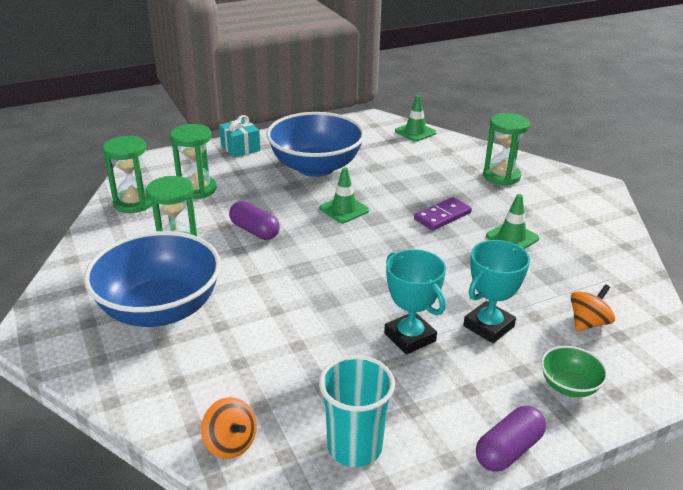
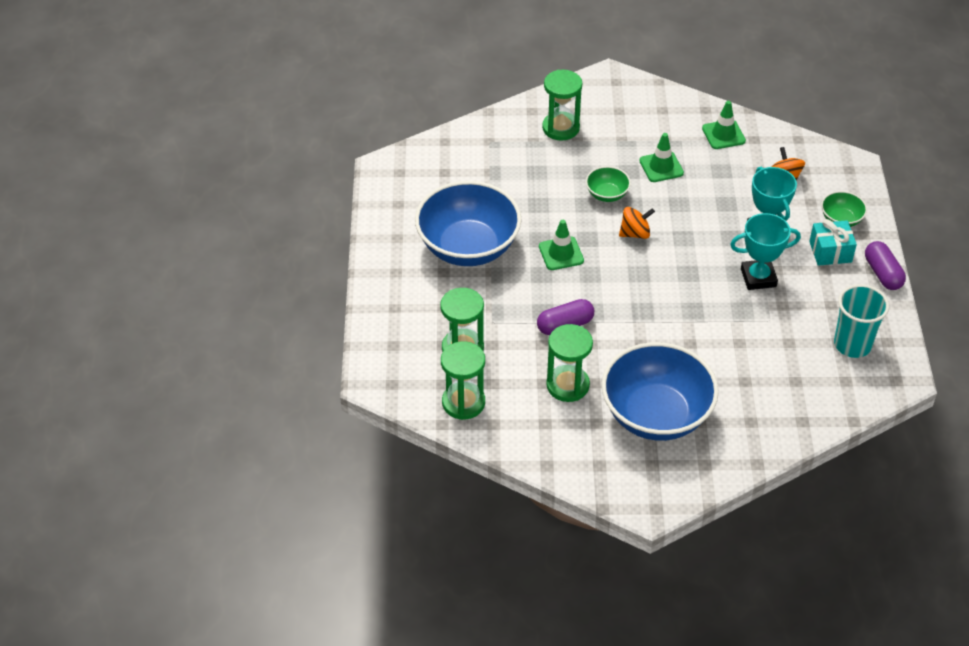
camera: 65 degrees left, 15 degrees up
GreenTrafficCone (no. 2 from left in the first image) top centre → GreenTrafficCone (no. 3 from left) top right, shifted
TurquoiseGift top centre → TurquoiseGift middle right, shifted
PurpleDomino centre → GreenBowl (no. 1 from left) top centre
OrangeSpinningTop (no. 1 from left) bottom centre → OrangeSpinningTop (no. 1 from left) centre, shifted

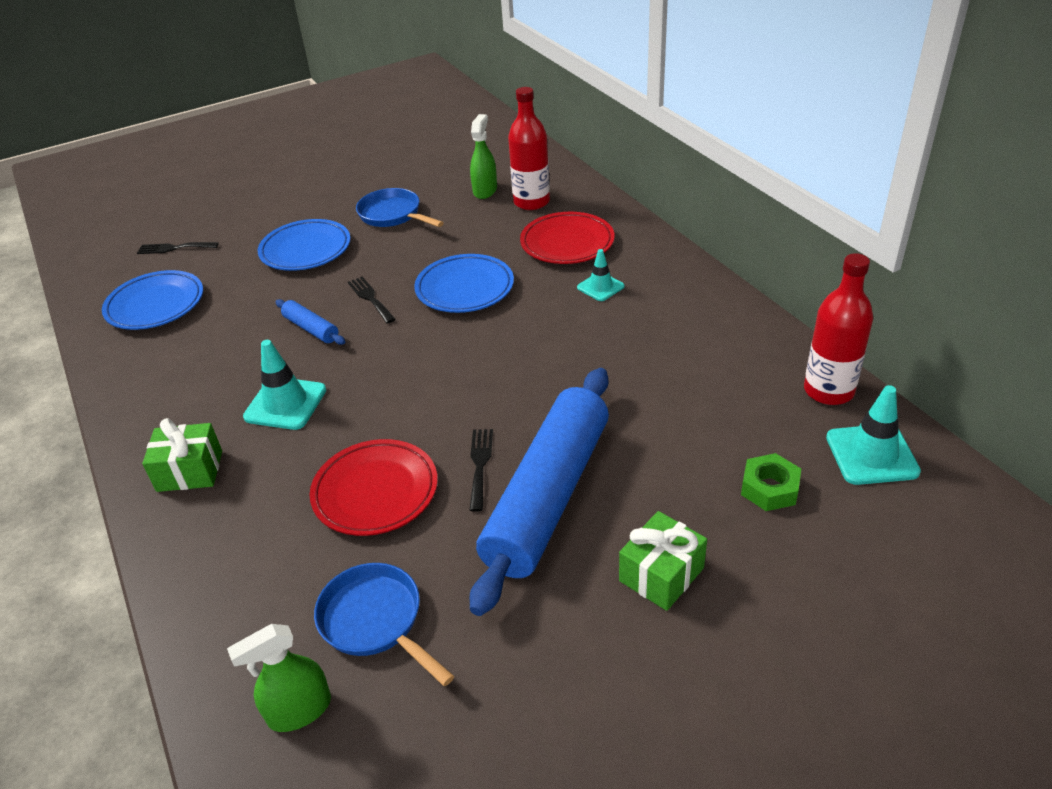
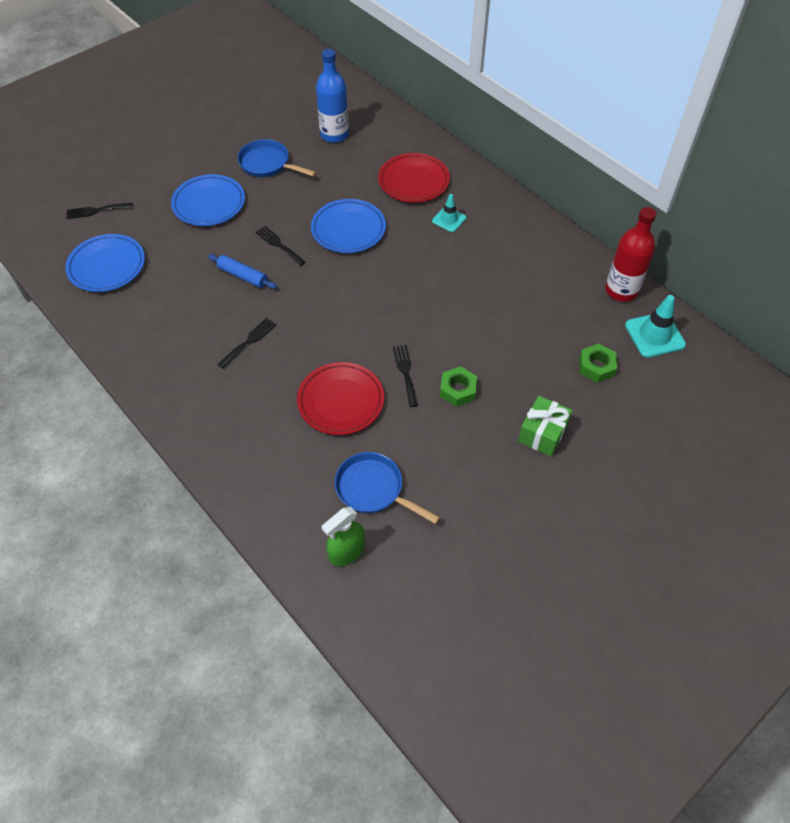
camera: 15 degrees left, 15 degrees up
RedBottle (no. 1 from left) top centre → -
GreenSprayBottle (no. 2 from left) top centre → BlueBottle top centre
TurquoiseTrafficCone (no. 1 from left) middle left → BlackFork (no. 2 from left) middle left
BlueRollingPin (no. 2 from left) centre → GreenNut (no. 1 from left) centre
GreenGift (no. 1 from left) middle left → -

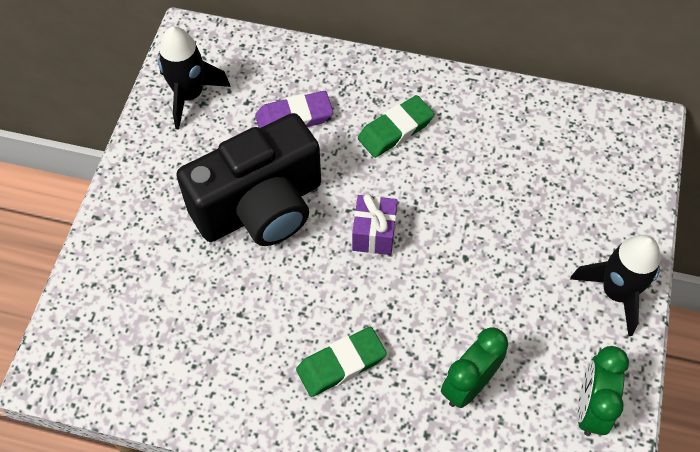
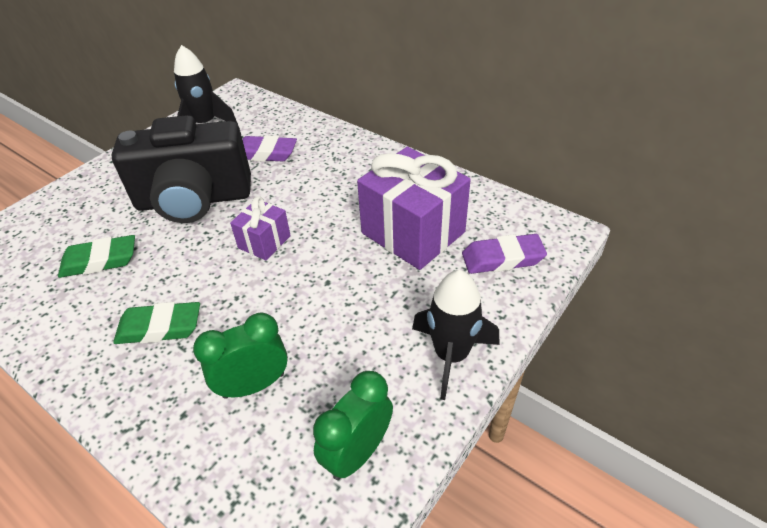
camera: 25 degrees right, 15 degrees down
GreenEraser (no. 2 from left in the first image) top centre → GreenEraser (no. 1 from left) middle left, shifted
- → PurpleGift (no. 2 from left) centre
- → PurpleEraser (no. 2 from left) centre

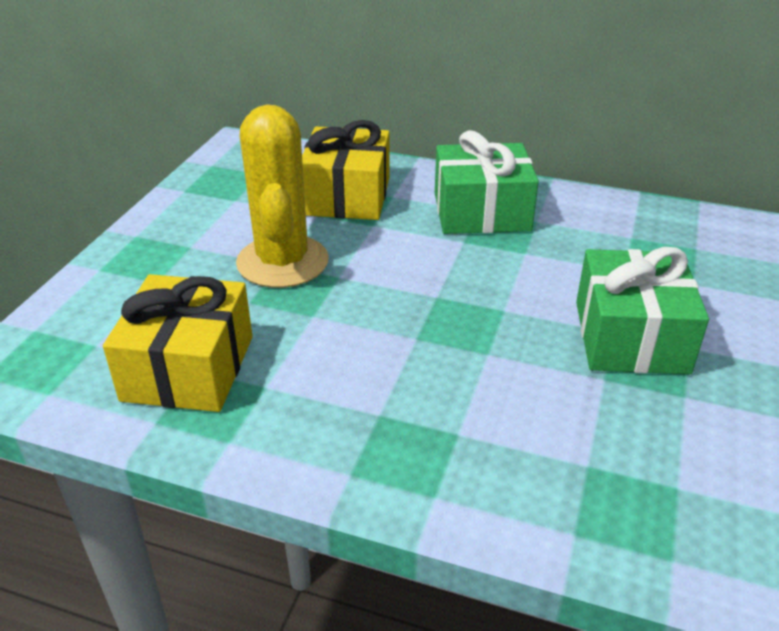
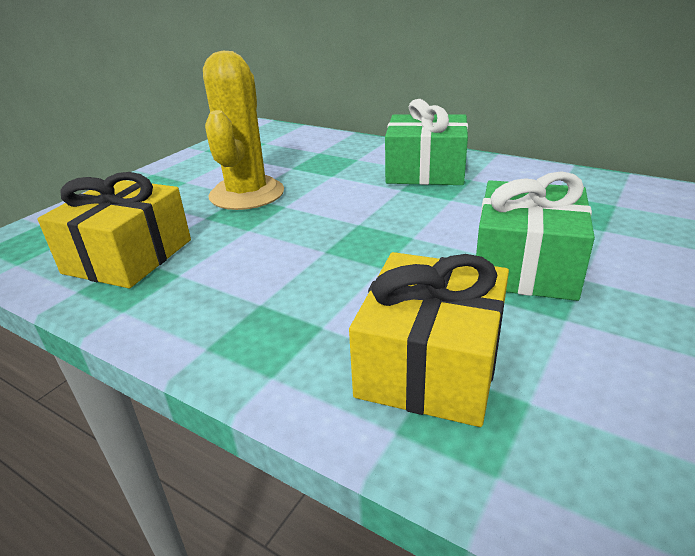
camera: 15 degrees right, 5 degrees down
YellowGift (no. 2 from left) top centre → YellowGift (no. 2 from left) centre, shifted

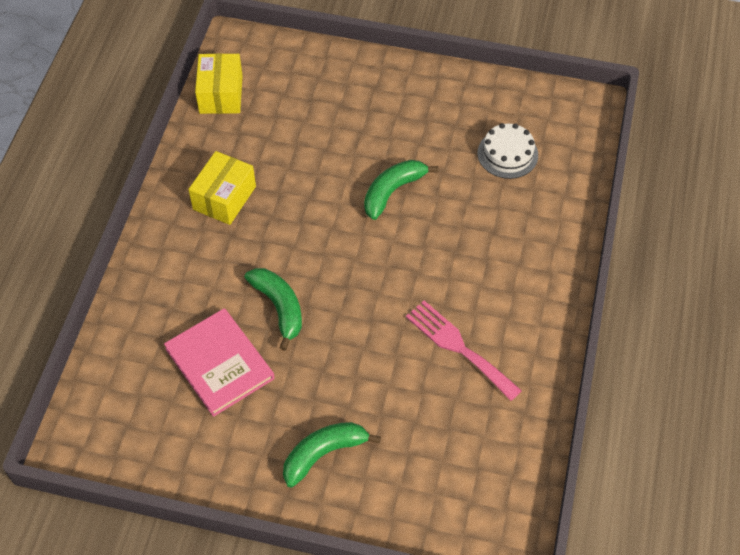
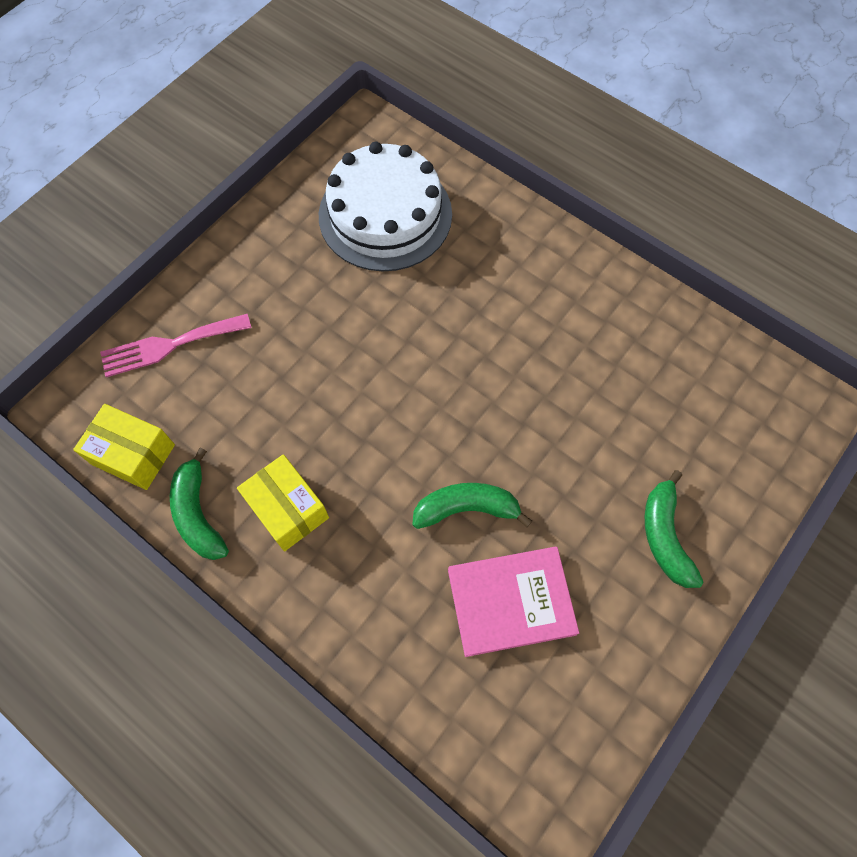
camera: 65 degrees left, 10 degrees up
WhiteCake top right → WhiteCake top centre, x1.99
GreenBanana (no. 3 from left in the first image) centre → GreenBanana (no. 1 from left) middle left, shifted
PinkFork centre → PinkFork middle left, shifted

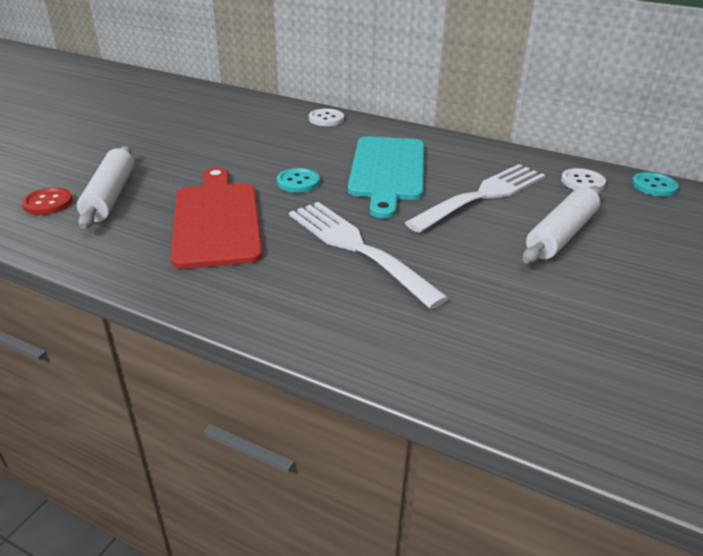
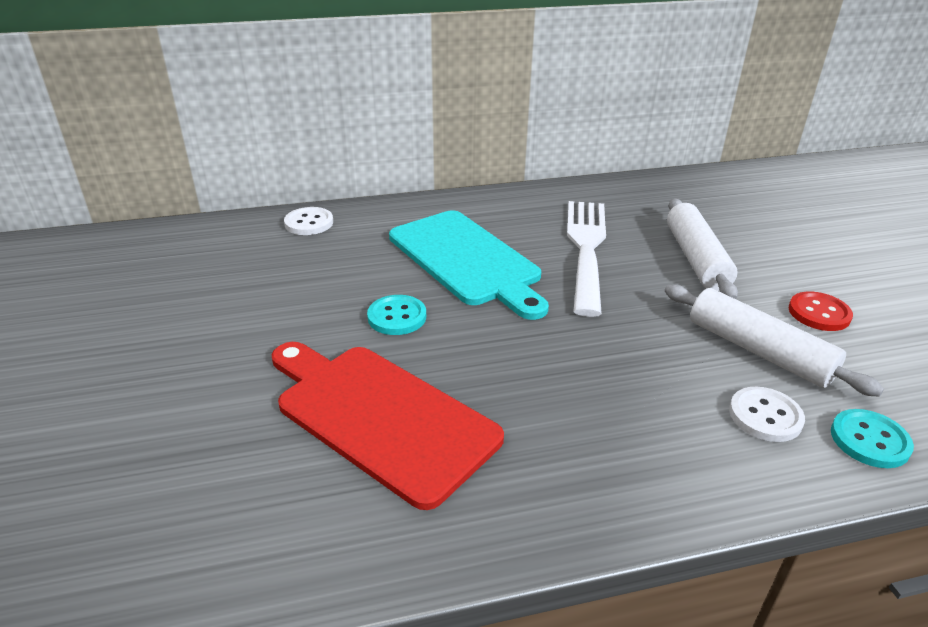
camera: 40 degrees left, 0 degrees up
WhiteRollingPin (no. 1 from left in the first image) middle left → WhiteRollingPin (no. 2 from left) middle right, shifted
WhiteButton (no. 2 from left) top right → WhiteButton (no. 2 from left) middle right, shifted
TurquoiseButton (no. 2 from left) top right → TurquoiseButton (no. 2 from left) bottom right, shifted
RedButton middle left → RedButton middle right, shifted
WhiteFork (no. 1 from left) centre → -

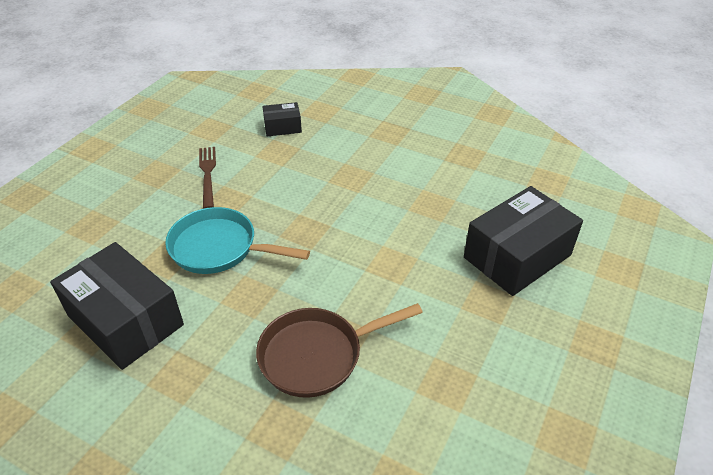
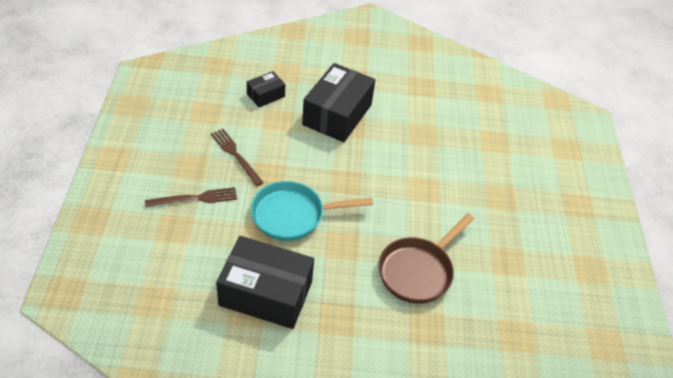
camera: 30 degrees left, 5 degrees up
BlackBox (no. 3 from left) middle right → BlackBox (no. 3 from left) top centre, shifted
- → BrownFork (no. 1 from left) middle left

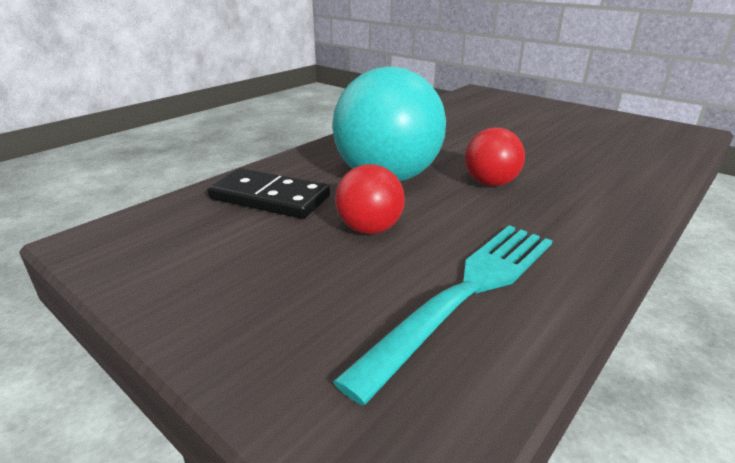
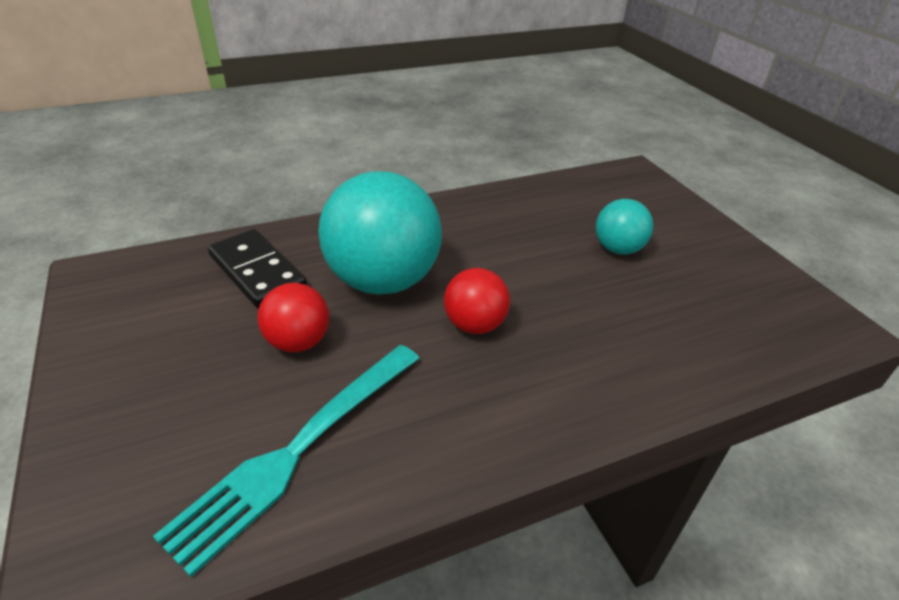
camera: 25 degrees right, 10 degrees up
TurquoiseFork bottom centre → TurquoiseFork bottom left, 150 degrees clockwise
- → TurquoiseBall (no. 2 from left) middle right

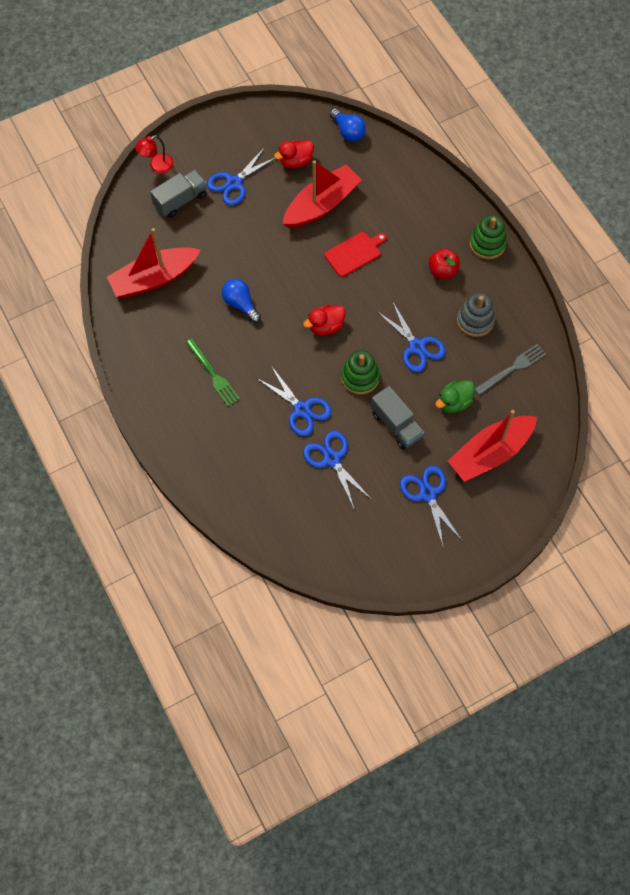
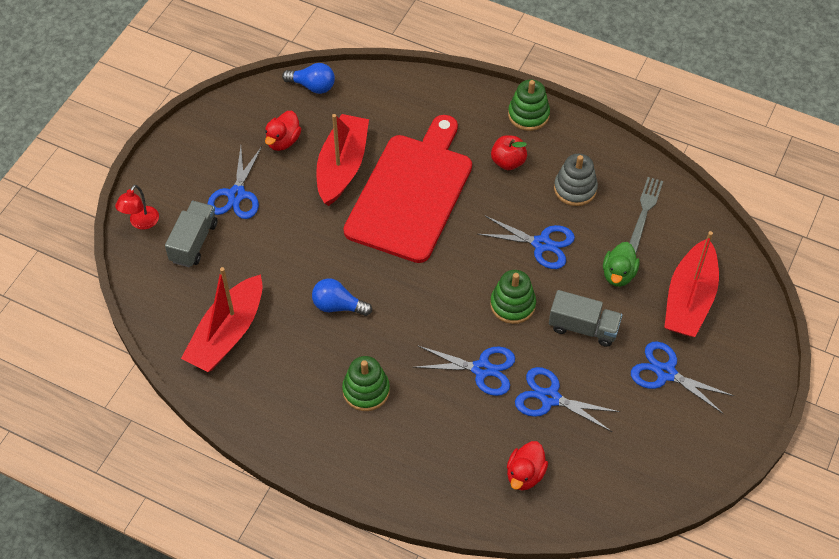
camera: 35 degrees left, 10 degrees down
RedCuttingBoard top centre → RedCuttingBoard centre, x2.33
RedDuck (no. 2 from left) centre → RedDuck (no. 2 from left) bottom centre, shifted
GreenFork centre → GreenStackingToy (no. 1 from left) bottom centre

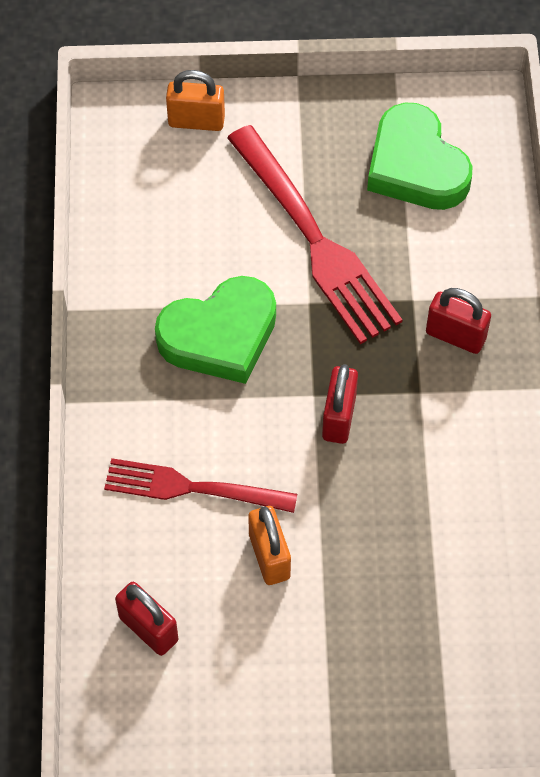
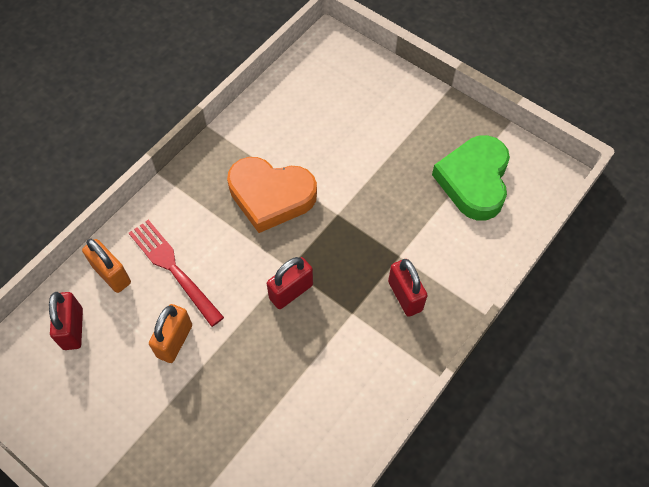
camera: 40 degrees right, 0 degrees up
OrangePadlock (no. 1 from left) top centre → OrangePadlock (no. 1 from left) middle left, shifted
RedFork (no. 2 from left) top centre → -
GreenHeart (no. 1 from left) centre → OrangeHeart centre

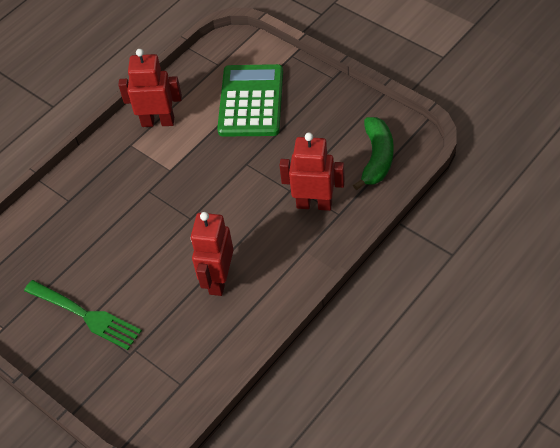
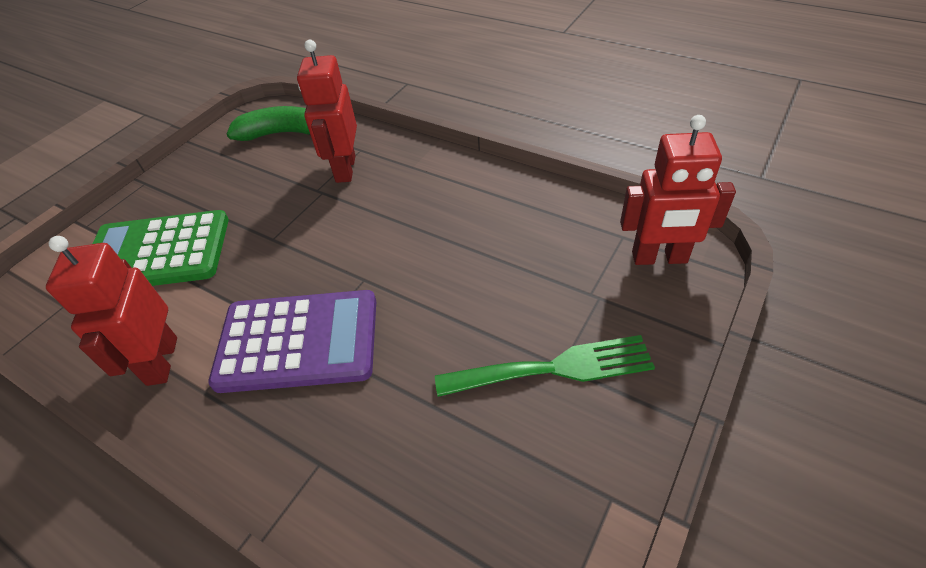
camera: 100 degrees left, 5 degrees down
RedRobot (no. 2 from left in the first image) centre → RedRobot (no. 3 from left) middle right, shifted
GreenFork bottom left → GreenFork centre, 60 degrees clockwise
- → PurpleCalculator middle left

